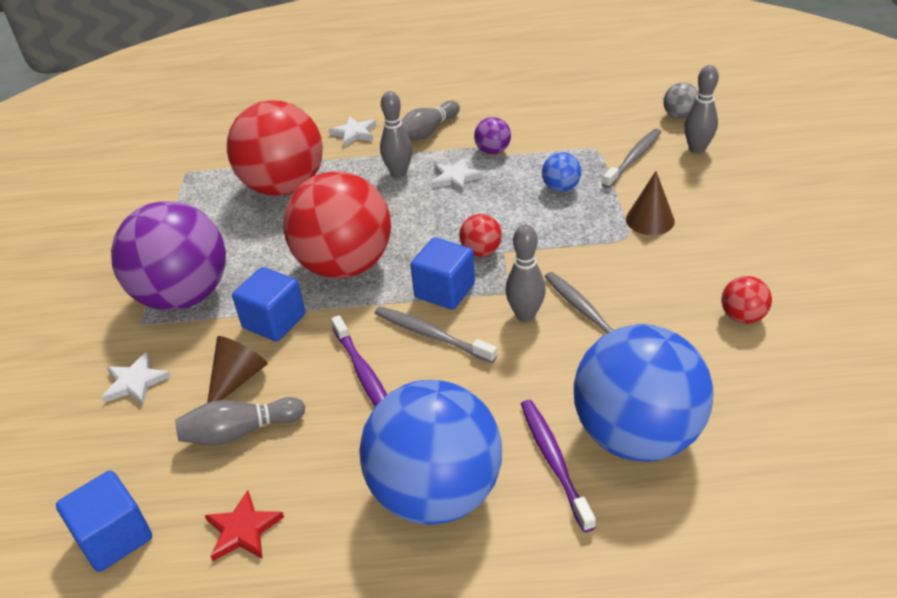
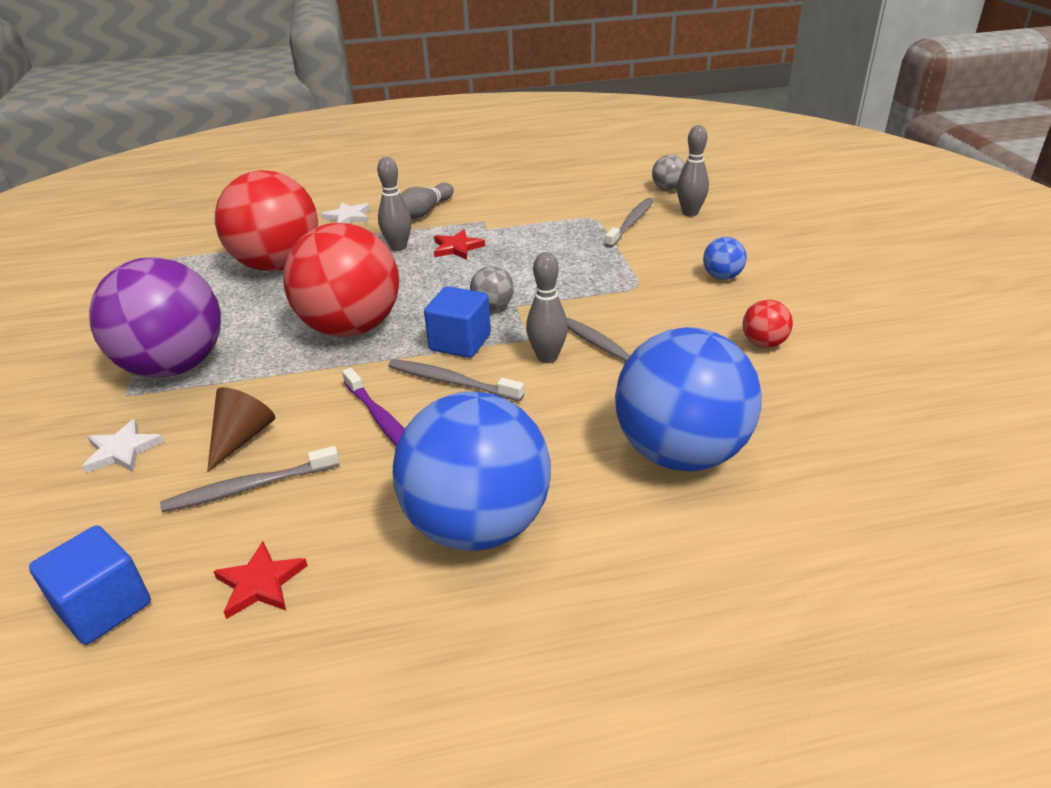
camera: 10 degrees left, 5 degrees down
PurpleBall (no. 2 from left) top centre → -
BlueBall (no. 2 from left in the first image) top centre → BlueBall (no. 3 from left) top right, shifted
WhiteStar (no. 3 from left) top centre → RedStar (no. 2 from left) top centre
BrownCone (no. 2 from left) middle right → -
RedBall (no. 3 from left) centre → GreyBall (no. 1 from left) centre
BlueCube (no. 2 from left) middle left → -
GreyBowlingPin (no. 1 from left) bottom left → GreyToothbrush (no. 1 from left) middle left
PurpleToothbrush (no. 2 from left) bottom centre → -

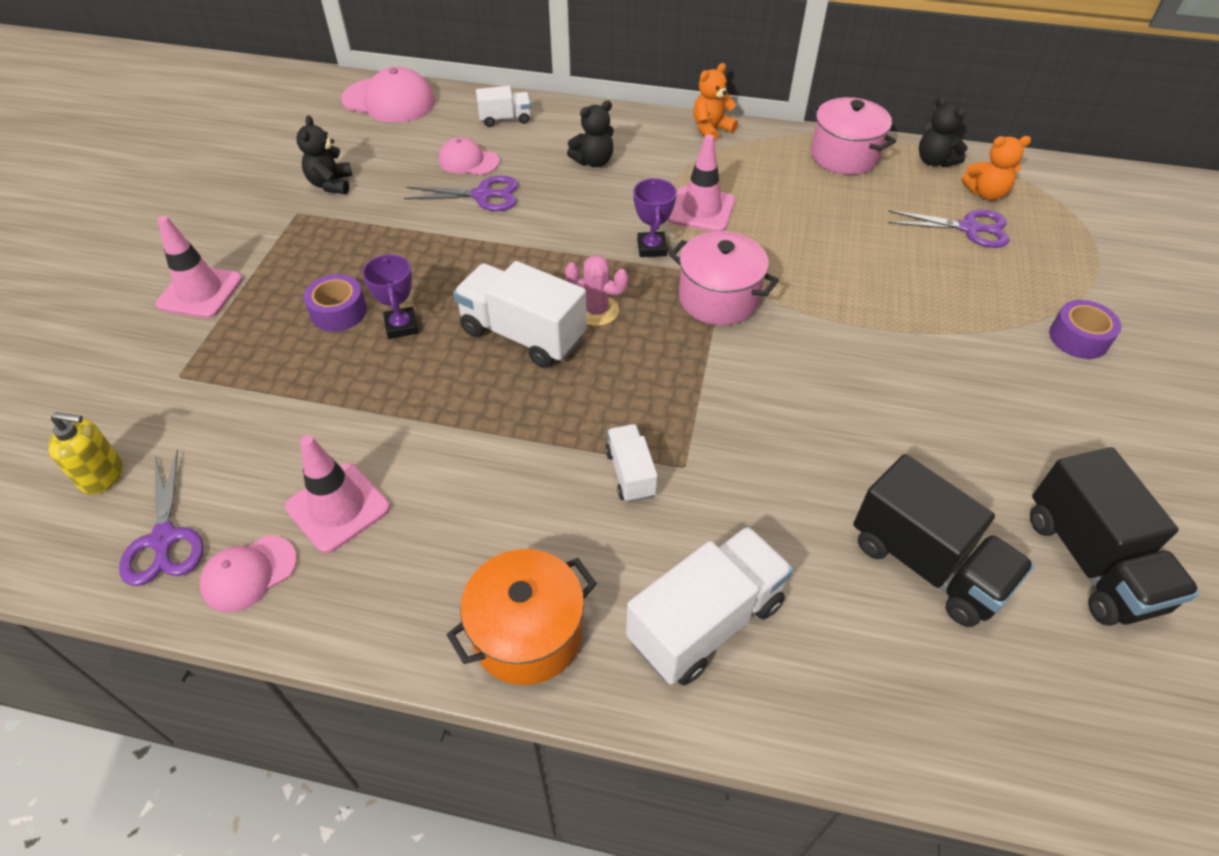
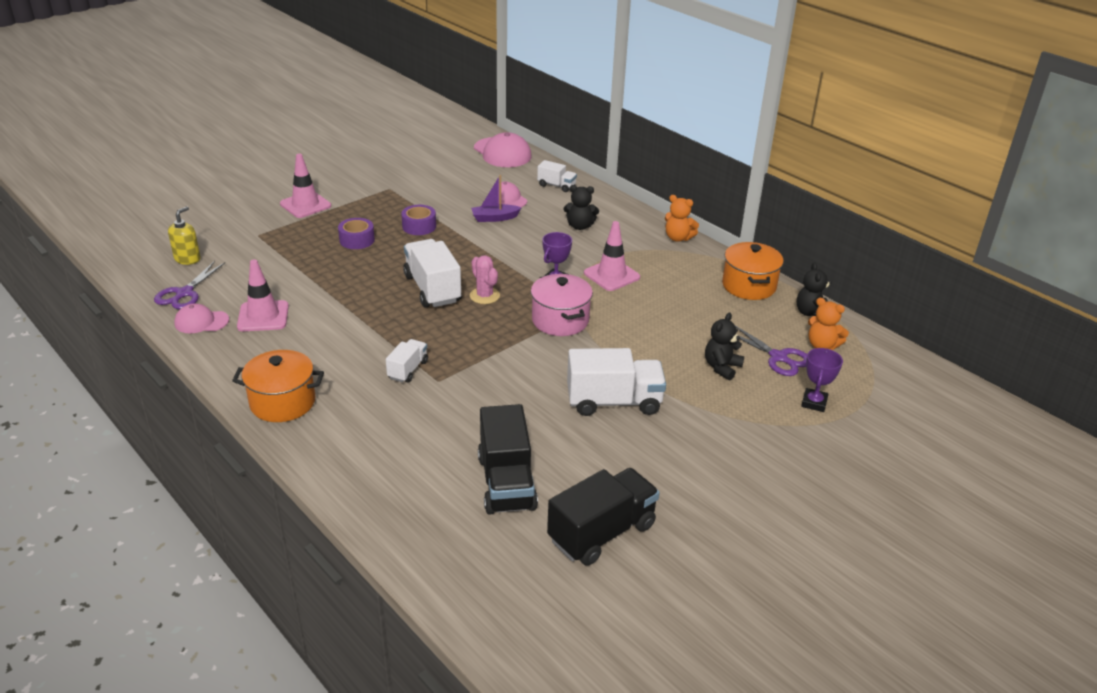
camera: 35 degrees right, 15 degrees down
OrangeTeddyBear (no. 1 from left) top centre, 150 degrees counterclockwise
PinkPot (no. 2 from left) top right → OrangePot (no. 2 from left) middle right
BlackTeddyBear (no. 1 from left in the first image) top left → BlackTeddyBear (no. 2 from left) centre, shifted
PurpleScissors (no. 2 from left) top centre → PurpleBoat top centre
PurpleTrophy (no. 1 from left in the first image) middle left → PurpleTrophy (no. 2 from left) middle right, shifted
PurpleTape (no. 2 from left) middle right → PurpleTape (no. 2 from left) top centre, shifted
YellowSoapDispenser middle left, 105 degrees counterclockwise
BlackTruck (no. 2 from left) middle right → BlackTruck (no. 2 from left) bottom centre, 150 degrees counterclockwise
WhiteTruck (no. 4 from left) bottom centre → WhiteTruck (no. 4 from left) centre, shifted

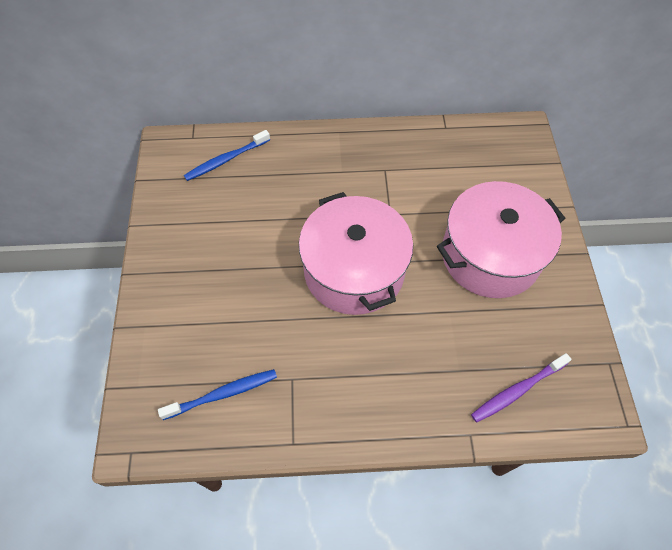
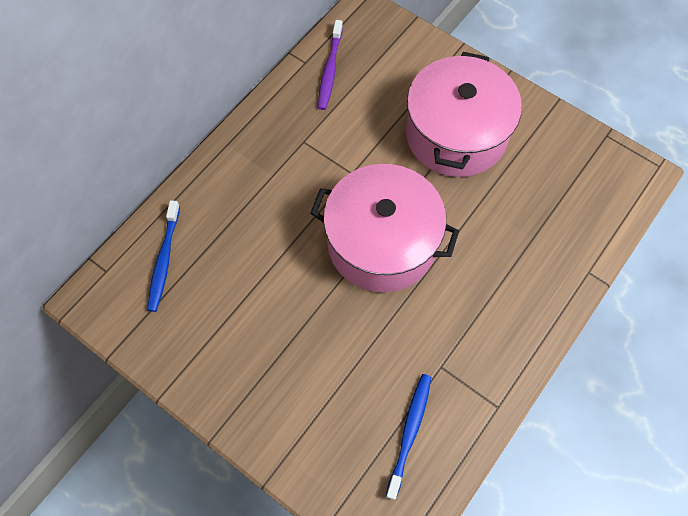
camera: 50 degrees left, 5 degrees up
PurpleToothbrush bottom right → PurpleToothbrush top centre, shifted

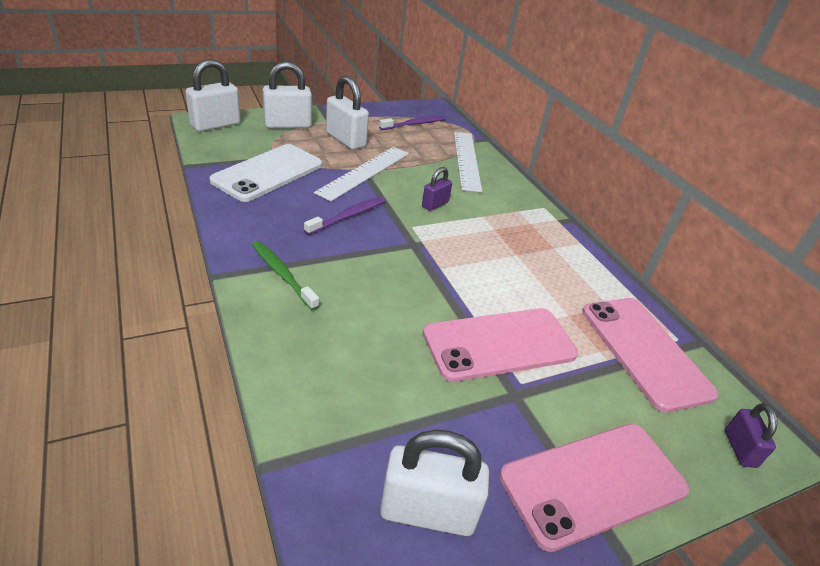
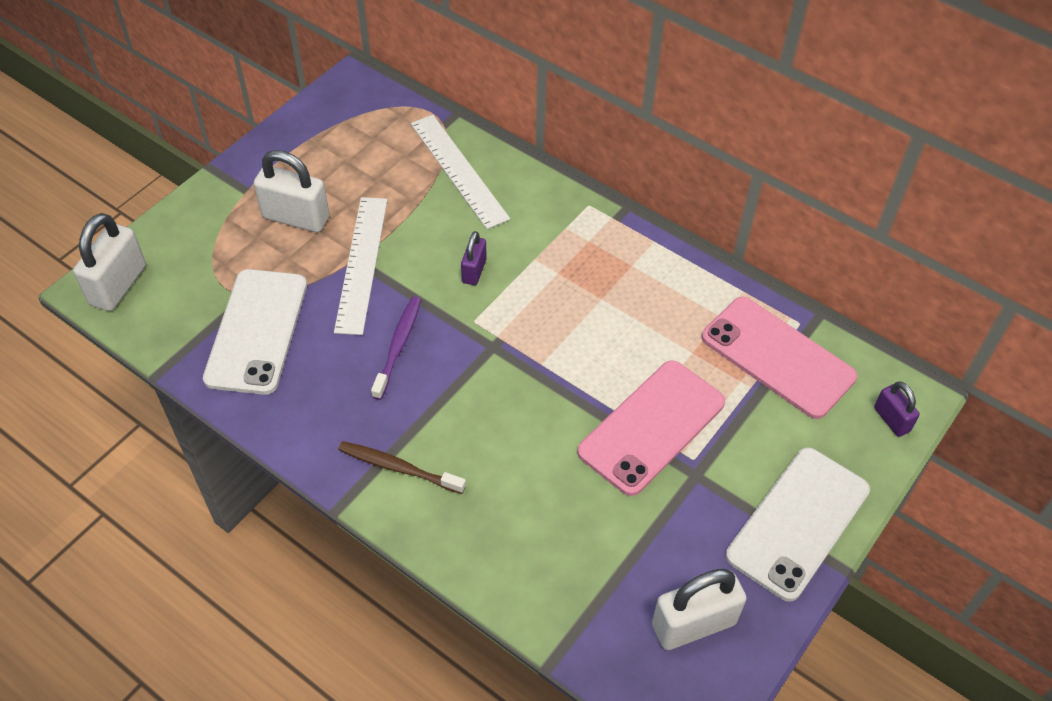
camera: 25 degrees left, 15 degrees up
WhitePadlock (no. 2 from left) top centre → -
PurpleToothbrush (no. 2 from left) top centre → -
GreenToothbrush centre → BrownToothbrush centre
PinkPhone (no. 2 from left) bottom right → WhitePhone (no. 2 from left) bottom right

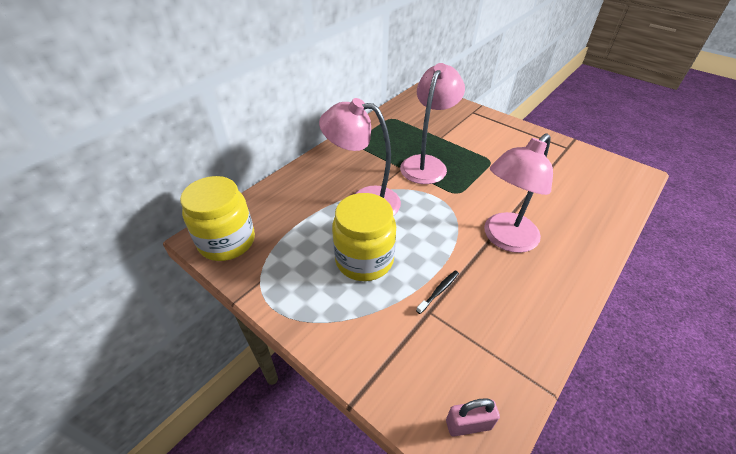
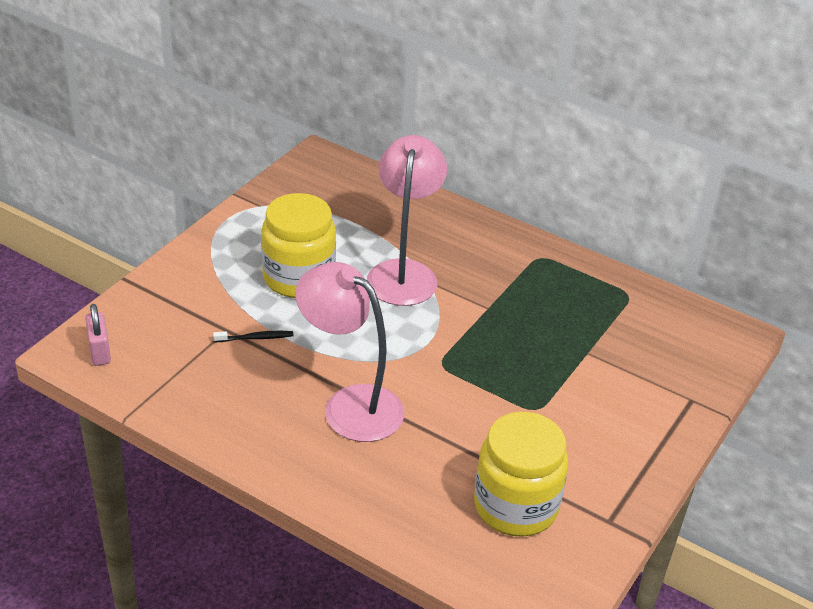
camera: 80 degrees right, 5 degrees down
PinkLamp (no. 2 from left) top centre → -
YellowJar (no. 1 from left in the first image) middle left → YellowJar (no. 2 from left) bottom centre, shifted
BlackToothbrush centre → BlackToothbrush middle left, 45 degrees counterclockwise

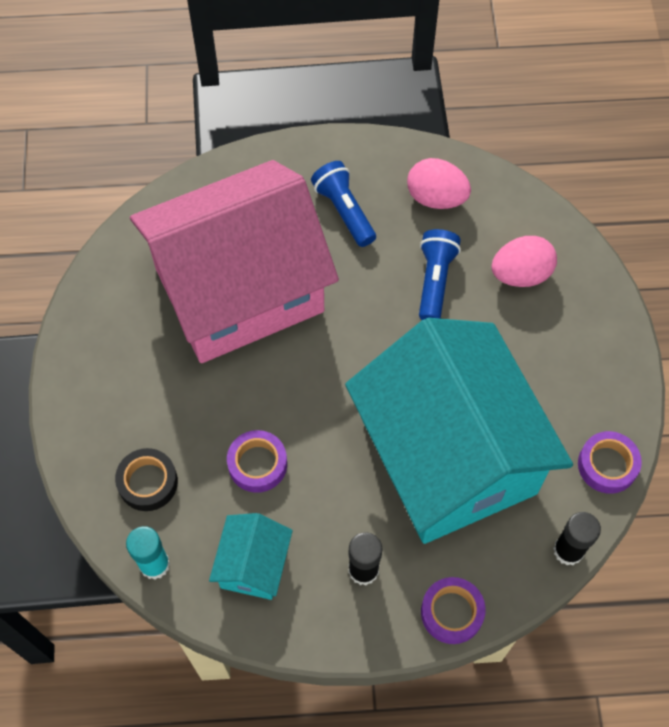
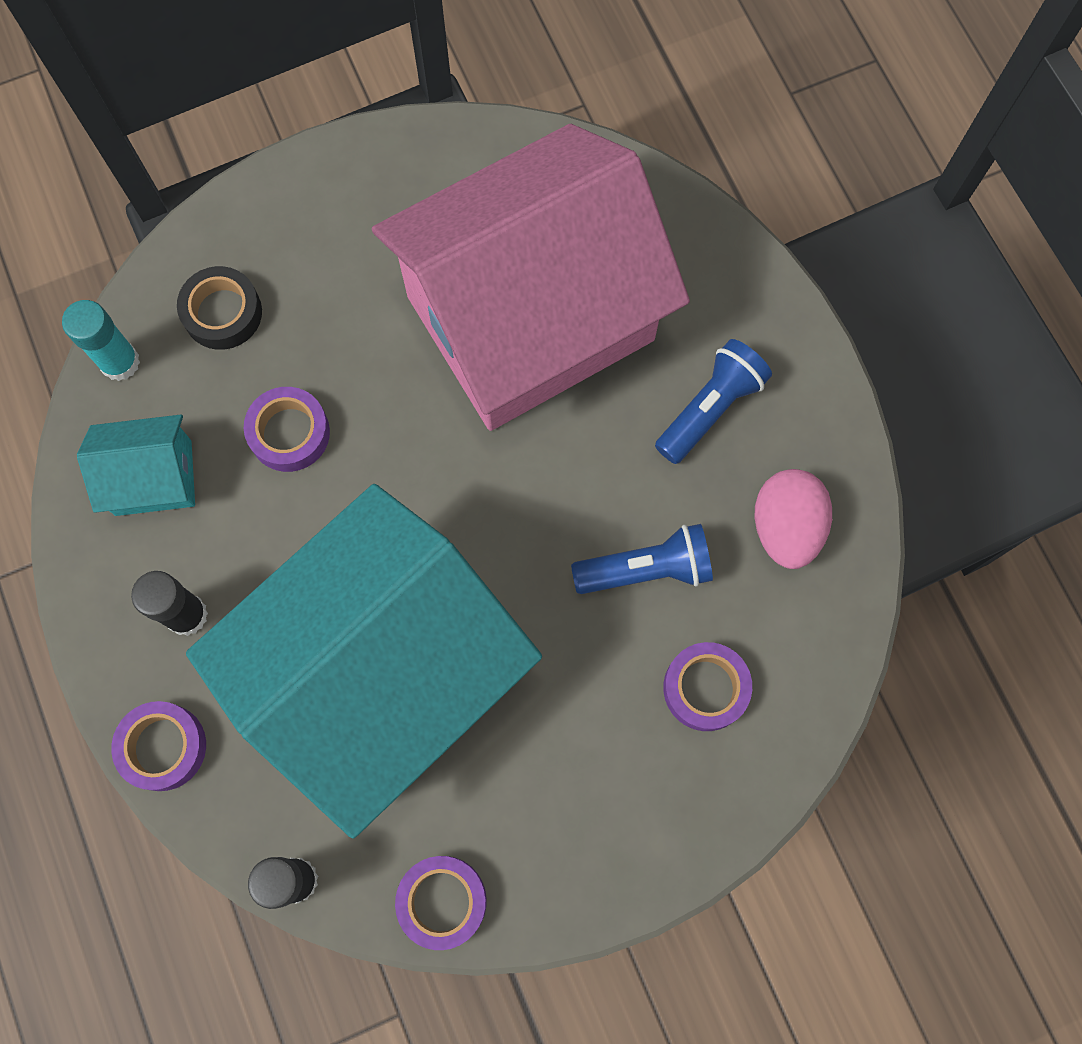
camera: 70 degrees right, 10 degrees up
PinkHouse centre → PinkHouse top centre, 75 degrees counterclockwise
PinkEgg (no. 2 from left) middle right → PurpleTape (no. 4 from left) centre

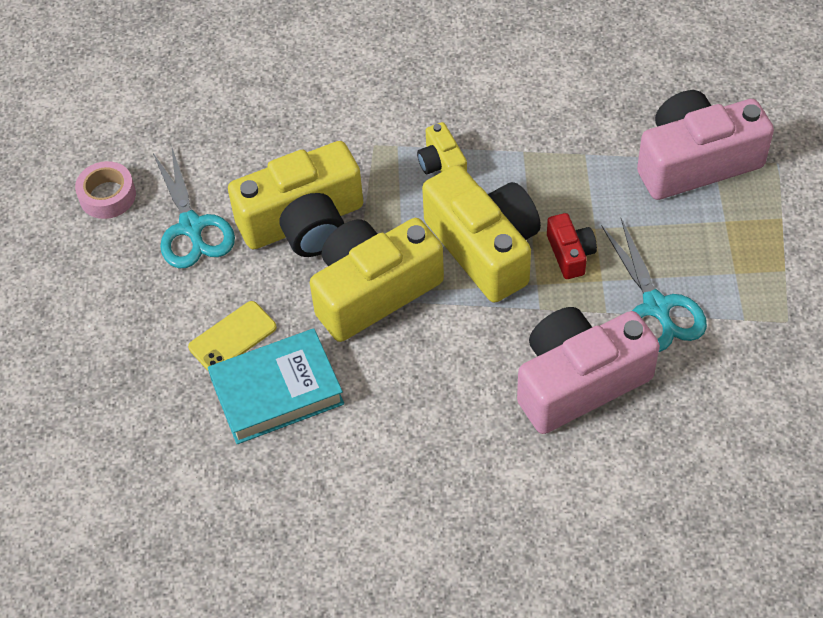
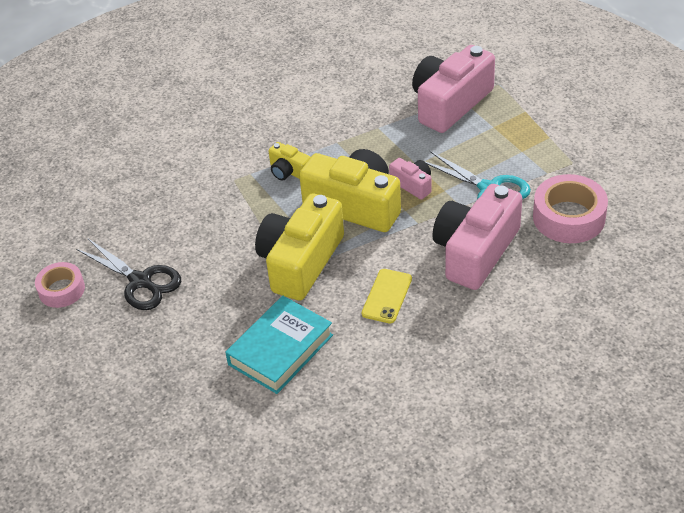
camera: 30 degrees left, 10 degrees down
YellowCamera (no. 1 from left) top centre → -
TurquoiseScissors (no. 1 from left) middle left → BlackScissors middle left
RedCamera middle right → PinkCamera (no. 1 from left) centre
YellowPhone middle left → YellowPhone centre, shifted
- → PinkTape (no. 2 from left) middle right

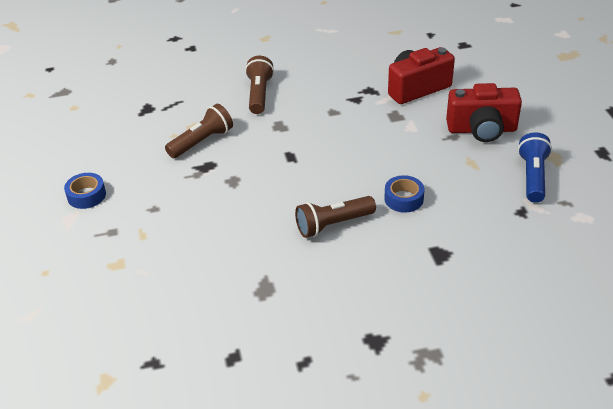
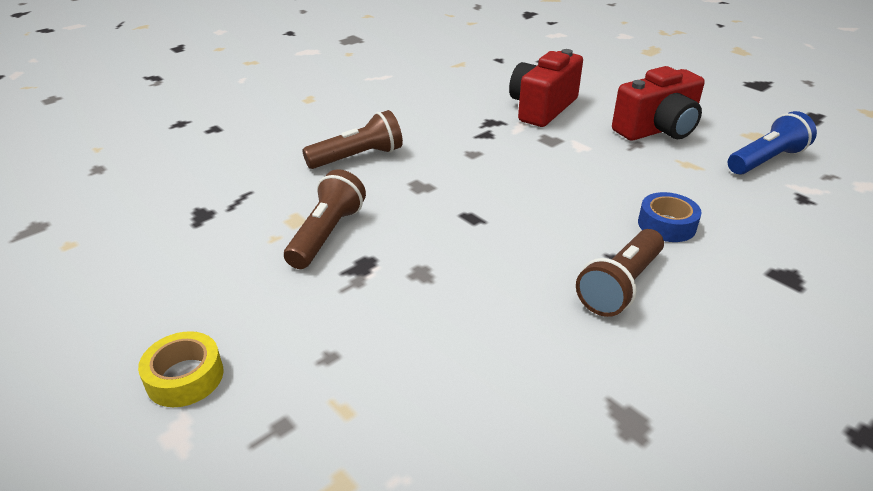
camera: 30 degrees left, 5 degrees down
BrownFlashlight (no. 2 from left) top centre, 90 degrees clockwise
BlueFlashlight middle right → BlueFlashlight top right, 75 degrees clockwise
BlueTape (no. 1 from left) middle left → YellowTape bottom left

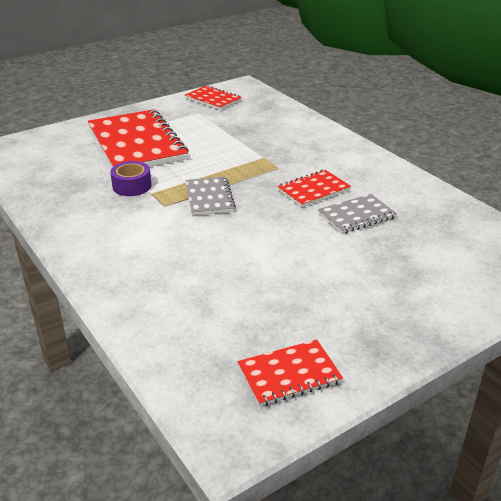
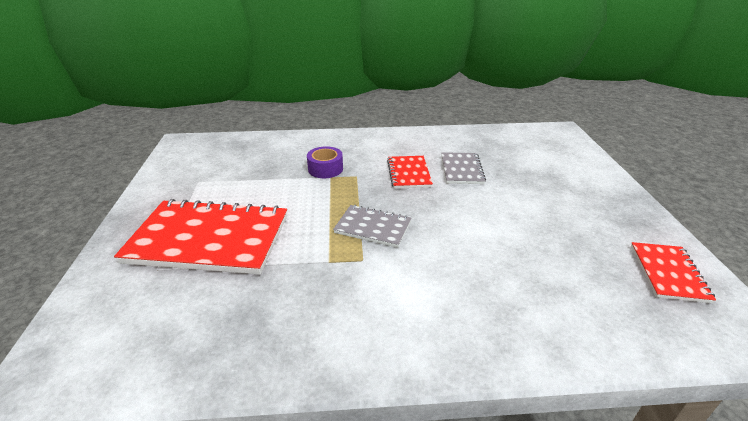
camera: 60 degrees left, 0 degrees up
RedNotebook (no. 2 from left) top centre → -
PurpleTape middle left → PurpleTape centre, shifted

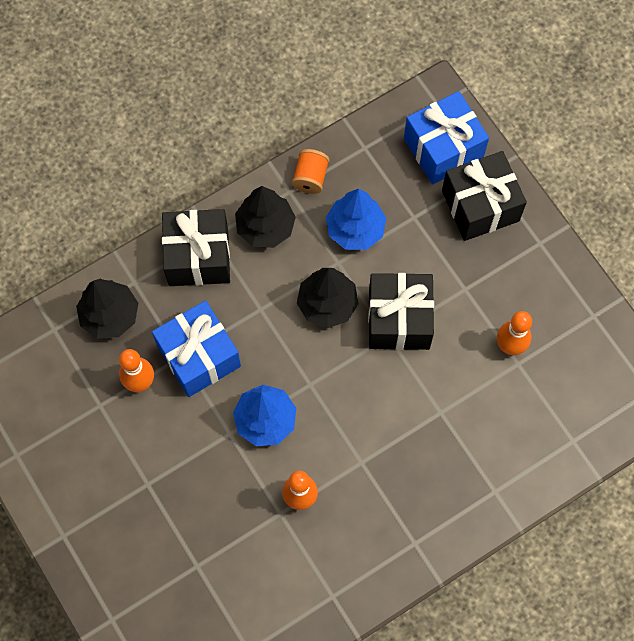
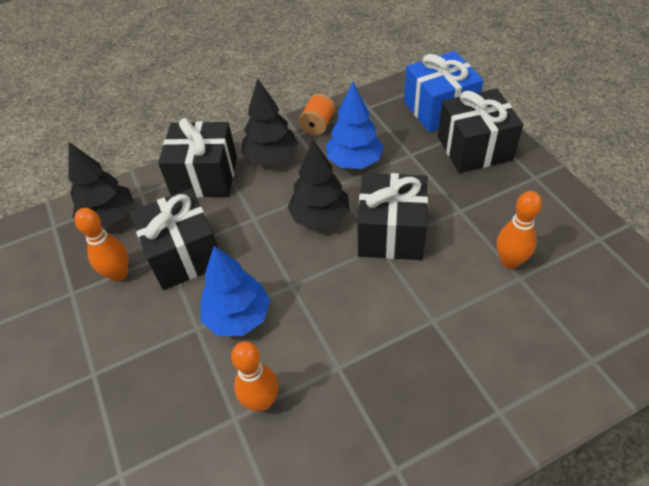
camera: 10 degrees right, 20 degrees down
BlueGift (no. 1 from left) middle left → BlackGift (no. 1 from left) middle left

